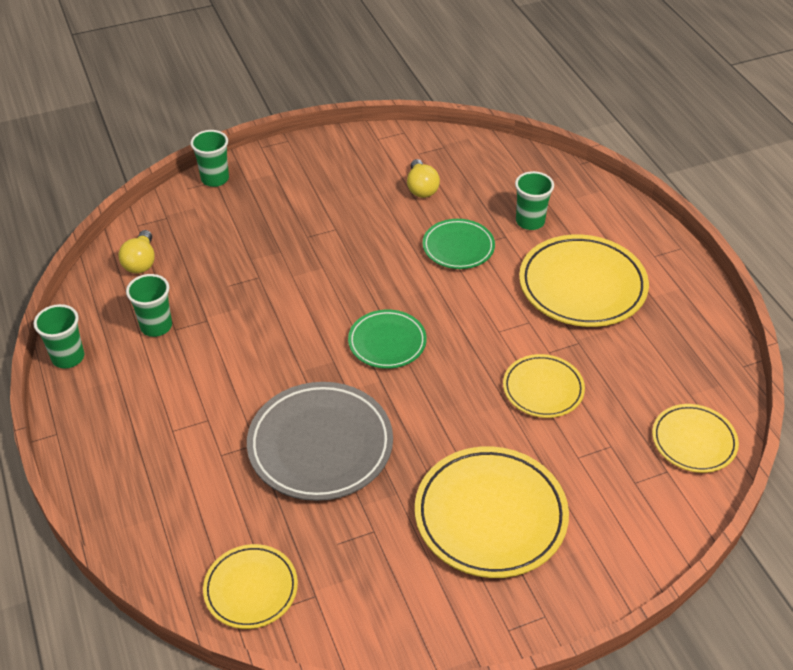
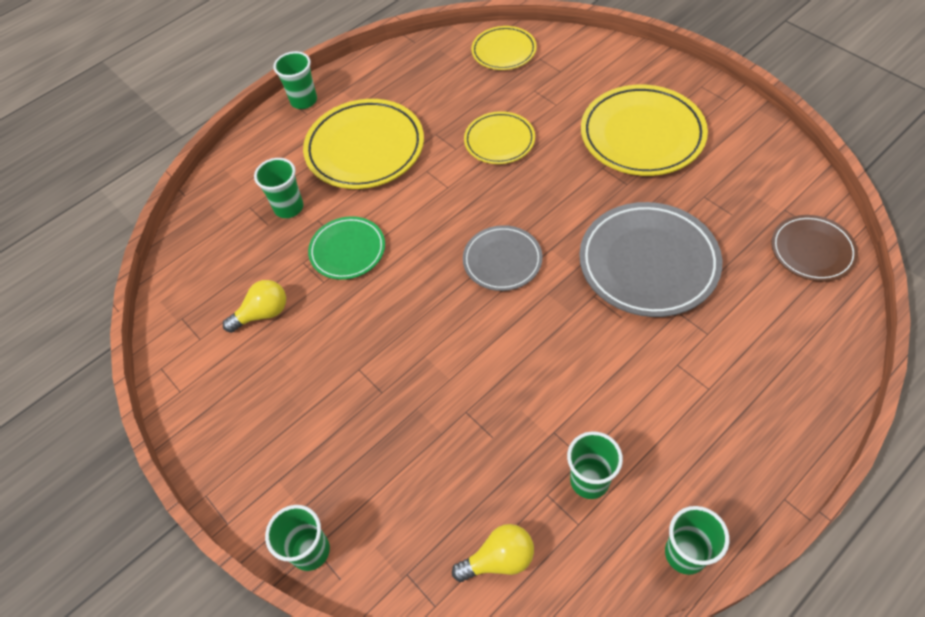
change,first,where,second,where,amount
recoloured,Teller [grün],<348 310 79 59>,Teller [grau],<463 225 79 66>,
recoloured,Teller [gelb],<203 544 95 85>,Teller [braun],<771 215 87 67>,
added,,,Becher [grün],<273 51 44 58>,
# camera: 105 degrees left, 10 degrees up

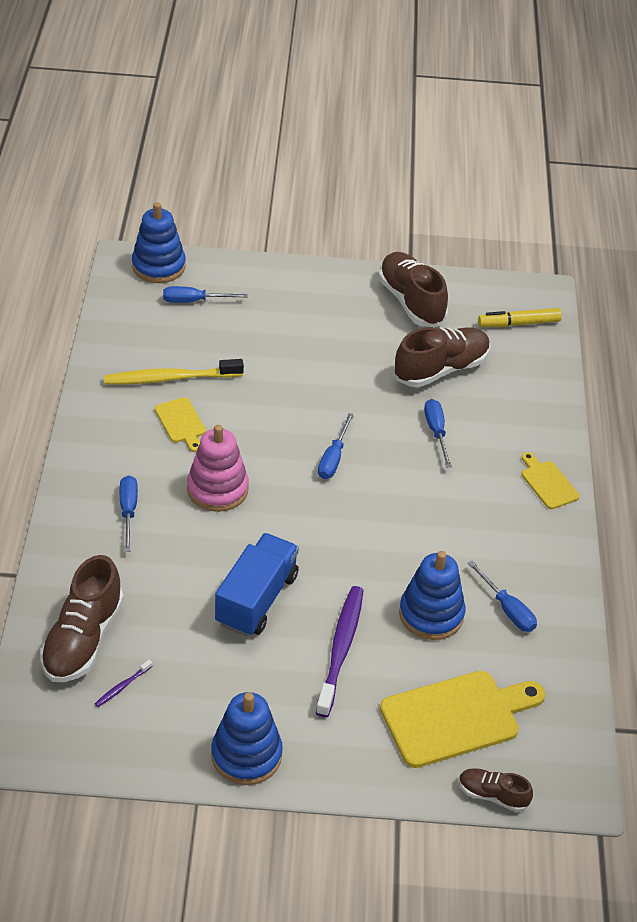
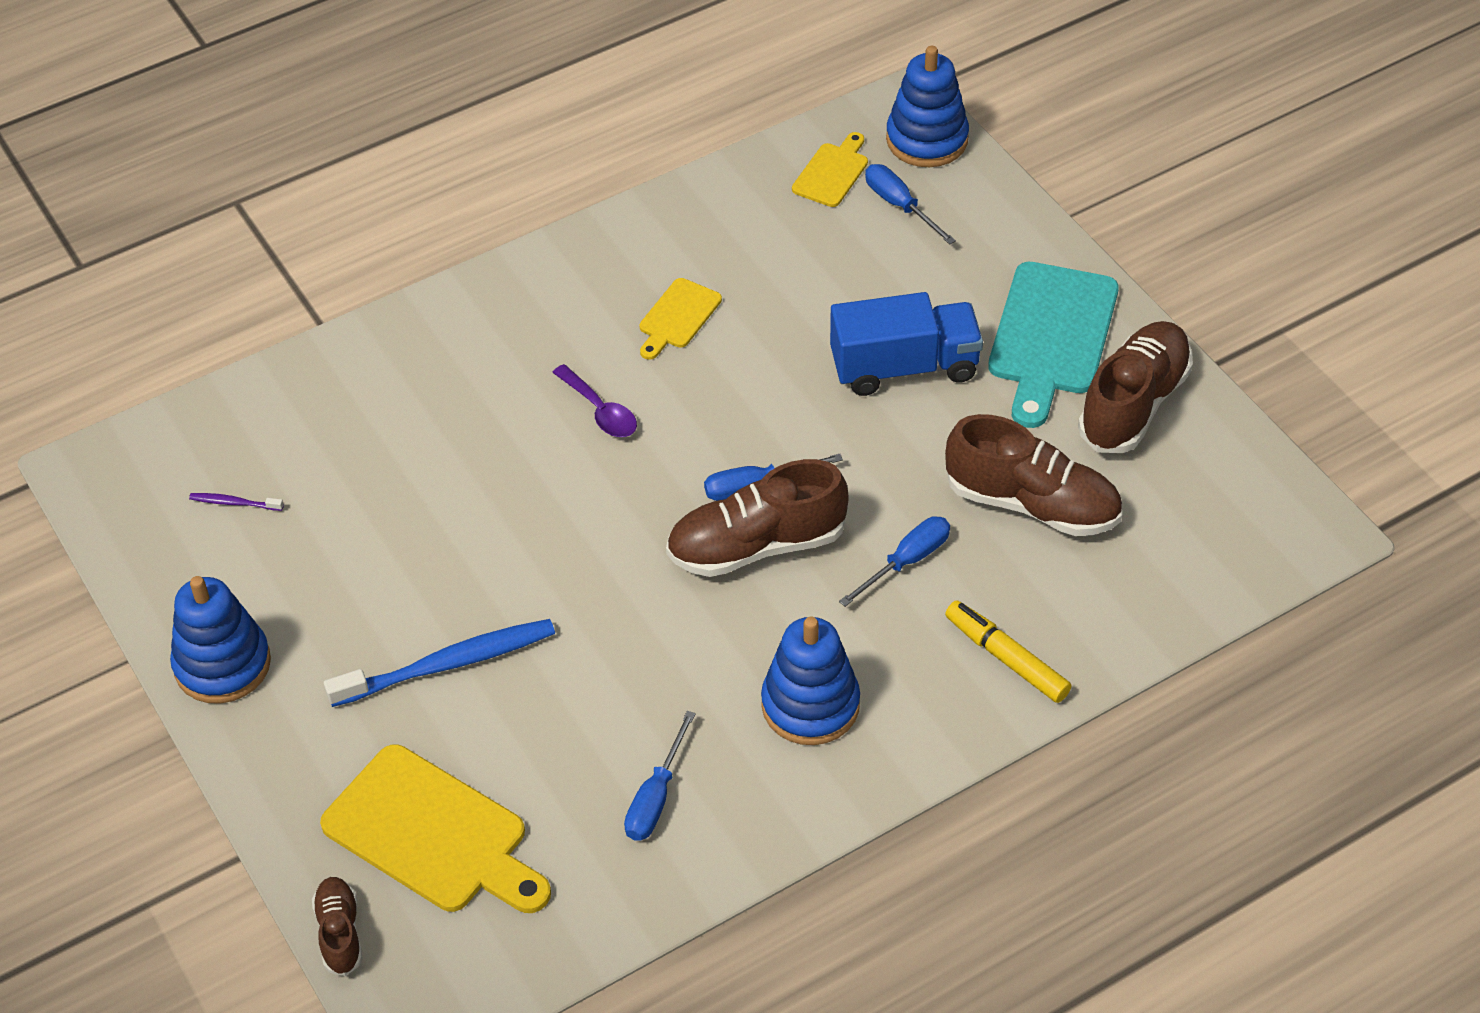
change,first,where,second,where,amount
moved,Filzstift [gelb],<478 308 84 19>,,<945 600 127 103>,
removed,Zahnbürste [gelb],<104 359 140 26>,,,
replaced,Stapelspielzeug [rosa],<187 425 62 87>,Löffel [lila],<552 364 85 73>,
moved,Schneidebrett [gelb],<522 452 58 57>,,<792 132 76 75>,
removed,Schraubenzieher [blau],<120 475 18 77>,,,
moved,Lastwagen [blau],<215 533 84 104>,,<830 292 153 104>,
moved,Stapelspielzeug [blau],<399 551 66 89>,,<761 617 99 128>,
moved,Schuh [braun],<40 555 84 127>,,<666 459 183 118>,
recoloured,Zahnbürste [lila],<316 586 48 131>,Zahnbürste [blau],<324 619 231 88>,
added,,,Schneidebrett [türkis],<988 262 131 166>,
# camera: 60 degrees right, 5 degrees up

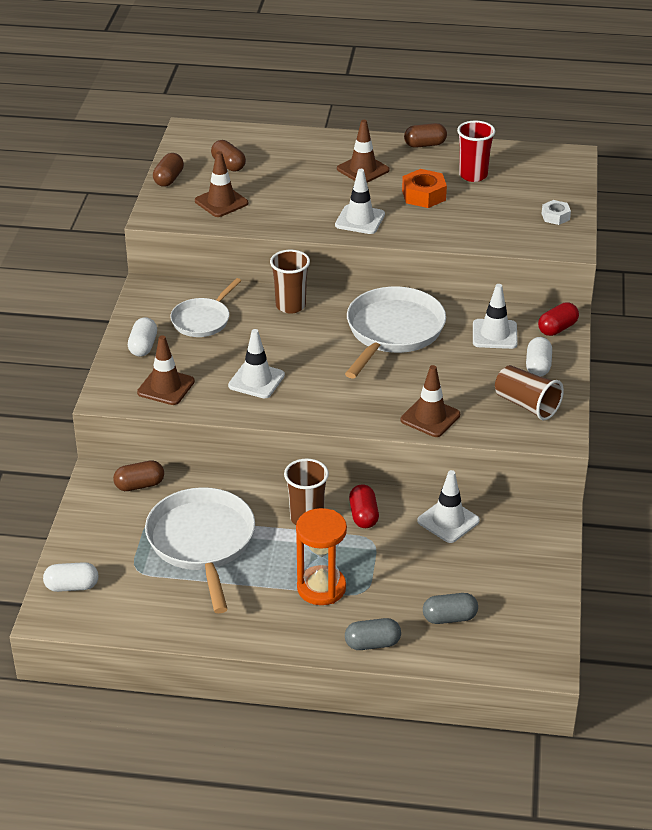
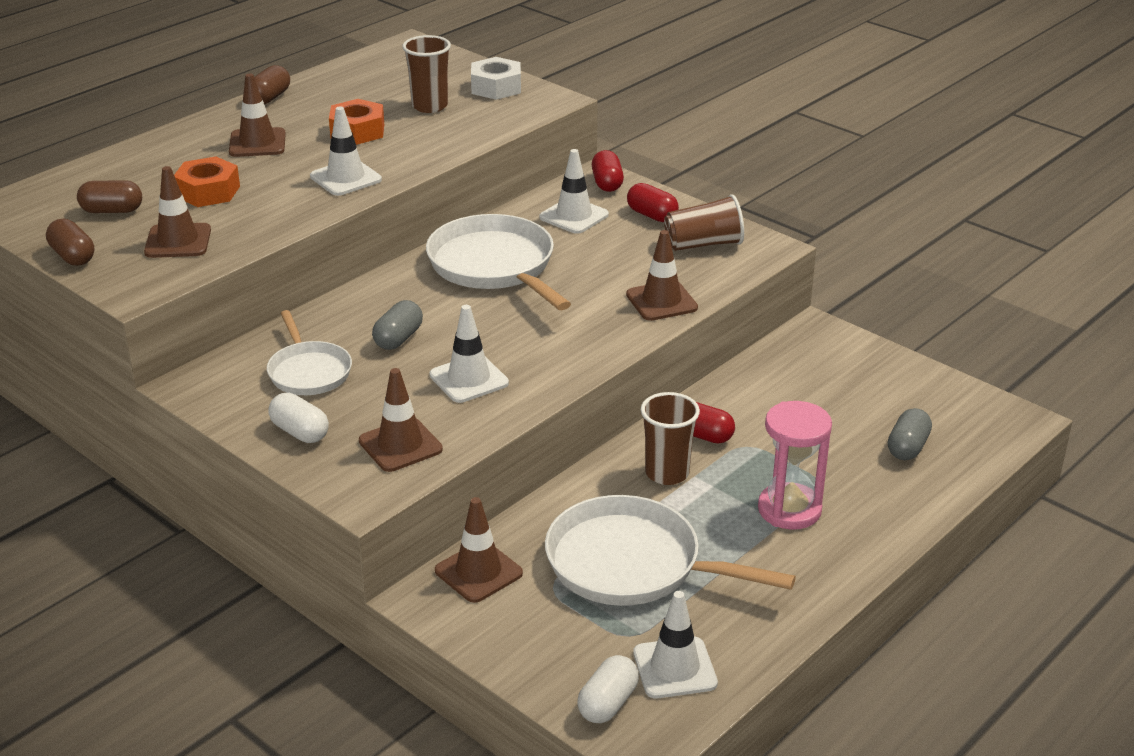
change,first,where,second,where,amount
removed,Becher [rot],<457 120 38 62>,,,
resized,Sechskantmutter [weiß],<542 200 29 25>,,<471 57 50 43>,x1.61
moved,Becher [braun],<270 250 40 64>,,<402 35 49 78>,
recoloured,Kapsel [weiß],<526 337 26 40>,Kapsel [rot],<627 183 52 39>,
replaced,Kapsel [braun],<113 460 51 31>,Leitkegel [braun],<435 497 88 106>,
moved,Leitkegel [weiß],<417 470 63 73>,,<633 591 85 107>,
recoloured,Sanduhr [orange],<296 508 51 97>,Sanduhr [rosa],<758 401 74 129>,
moved,Kapsel [grau],<345 618 56 32>,,<372 300 51 50>,
added,,,Sechskantmutter [orange],<174 156 66 51>,
# camera: 55 degrees left, 5 degrees down

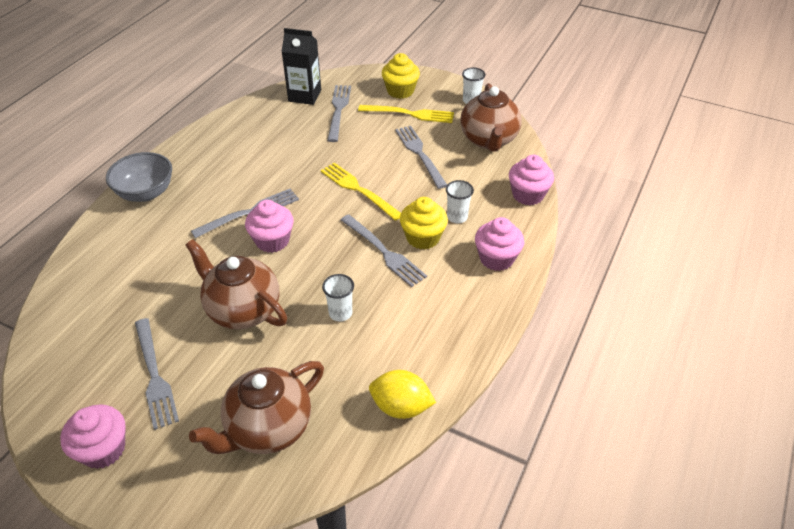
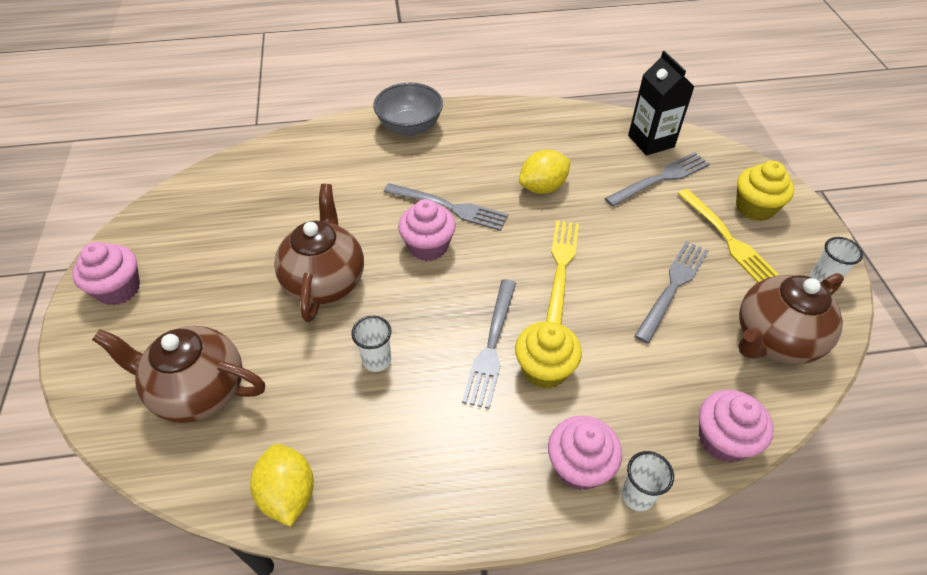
change,first,where,second,where,amount
moved,Becher [weiß],<446 180 28 43>,,<621 451 53 60>,
removed,Gabel [grau],<135 318 44 112>,,,
added,,,Zitrone [gelb],<519 150 51 44>,
# camera: 55 degrees right, 5 degrees up

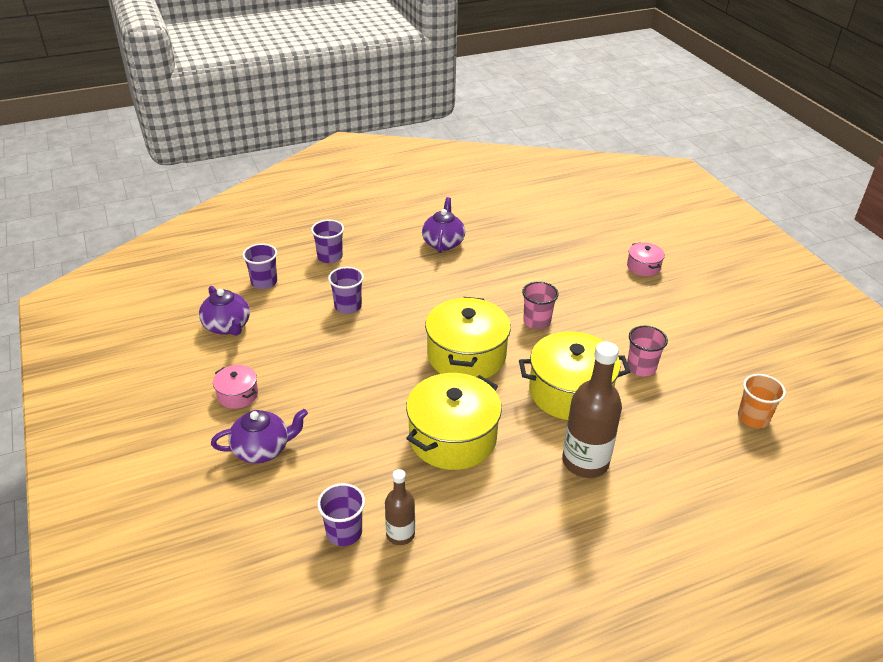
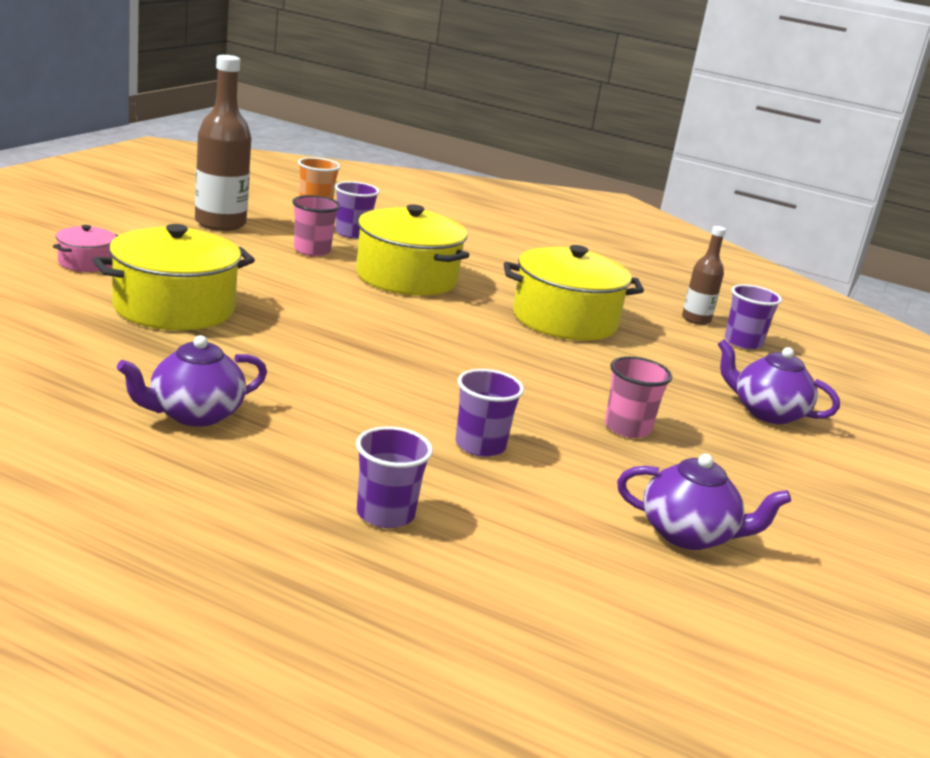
change,first,where,second,where,amount
moved,Becher [lila],<242 243 35 46>,,<335 181 45 58>,
moved,Becher [rosa],<522 281 37 48>,,<605 356 67 82>,
turned,Teekanne [lila],<199 286 51 50>,,<617 454 174 96>,90 degrees clockwise
moved,Kochtopf [gelb],<425 297 86 81>,,<92 224 163 106>,
moved,Flasche [braun],<562 341 60 137>,,<195 55 56 176>,
removed,Kochtopf [rosa],<213 365 45 44>,,,
# camera: 135 degrees left, 15 degrees down

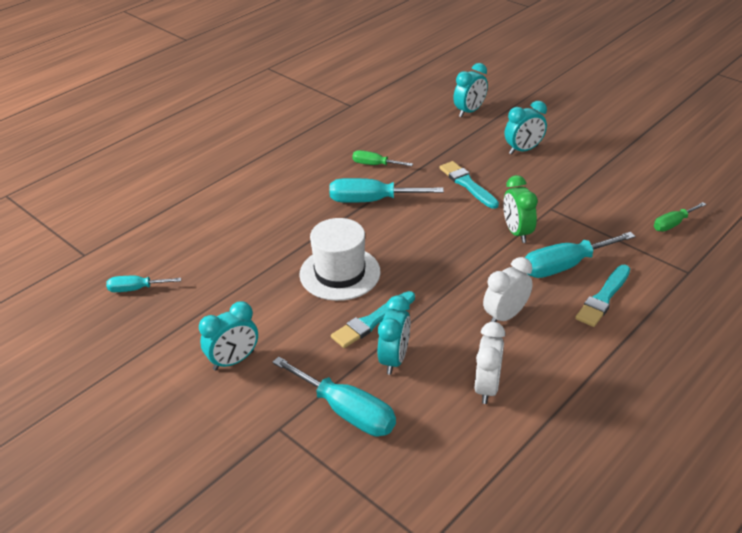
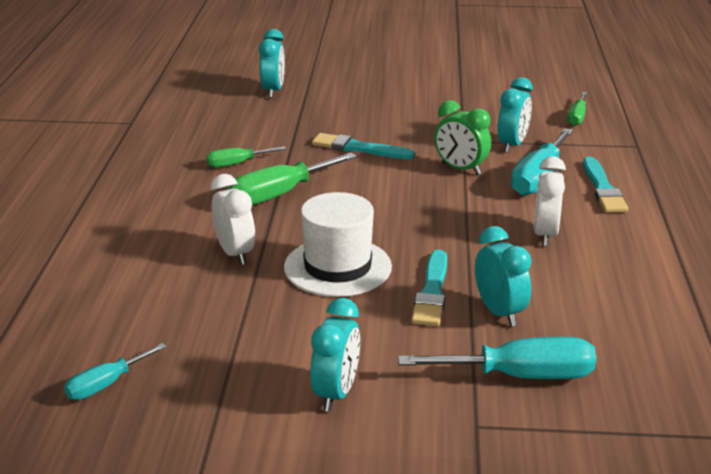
change,first,where,second,where,amount
moved,Wecker [türkis],<505 101 42 53>,,<497 77 35 76>,
recoloured,Schraubenzieher [türkis],<329 178 115 25>,Schraubenzieher [grün],<227 152 130 53>,
moved,Wecker [weiß],<475 322 30 82>,,<211 174 44 91>,
# camera: 40 degrees left, 10 degrees down

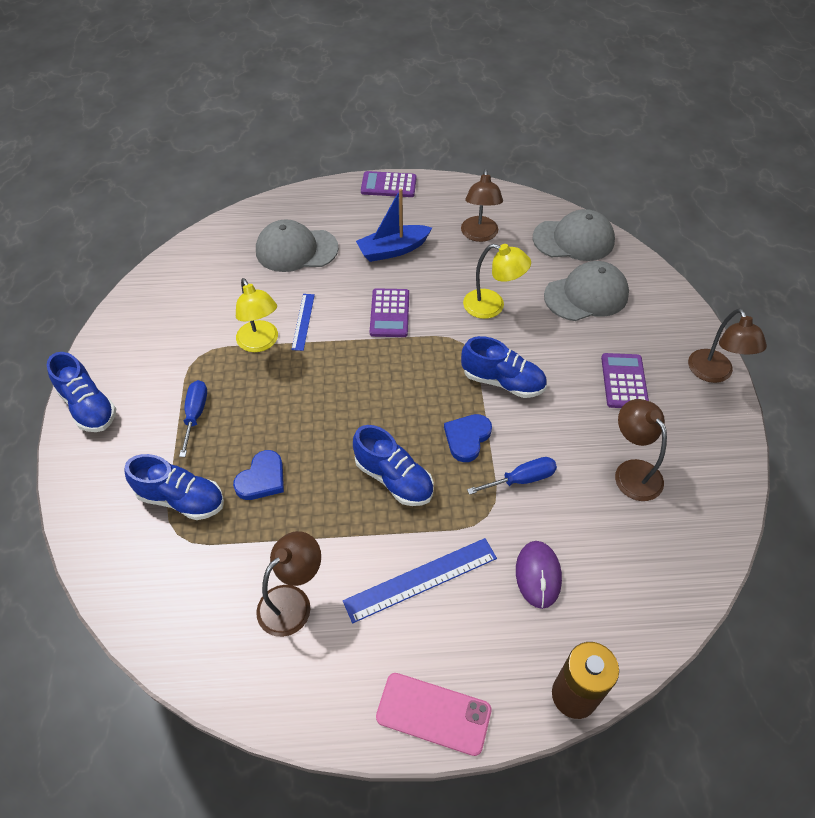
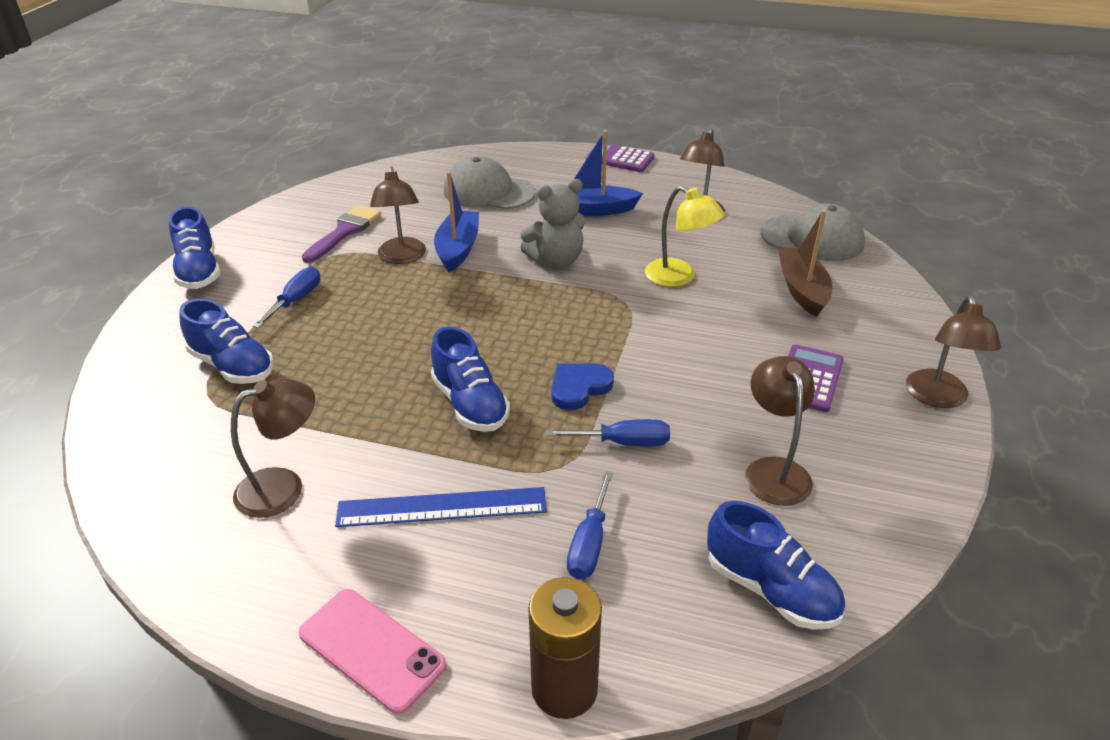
change,first,where,second,where,amount
replaced,Kappe [grau],<544 261 85 60>,Boot [braun],<778 210 54 107>,
recoloured,Lampe [gelb],<236 278 42 74>,Lampe [braun],<370 166 56 98>,
replaced,Taschenrechner [lila],<370 288 39 49>,Teddybär [grau],<520 179 65 89>,
replaced,Lineal [blau],<291 294 24 57>,Boot [blau],<434 172 45 100>,
moved,Schuh [blau],<461 336 86 62>,,<707 501 138 129>,
removed,Herz [blau],<233 450 51 50>,,,
replaced,Computermaus [lila],<516 541 46 68>,Schraubenzieher [blau],<567 471 46 108>,
added,,,Pinsel [lila],<302 205 79 58>,
# camera: 20 degrees right, 15 degrees down

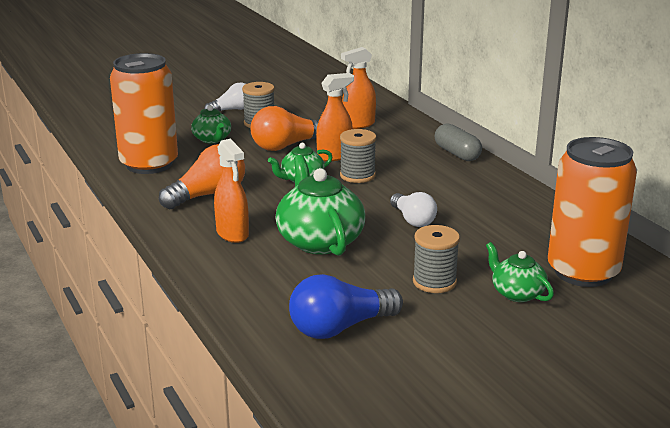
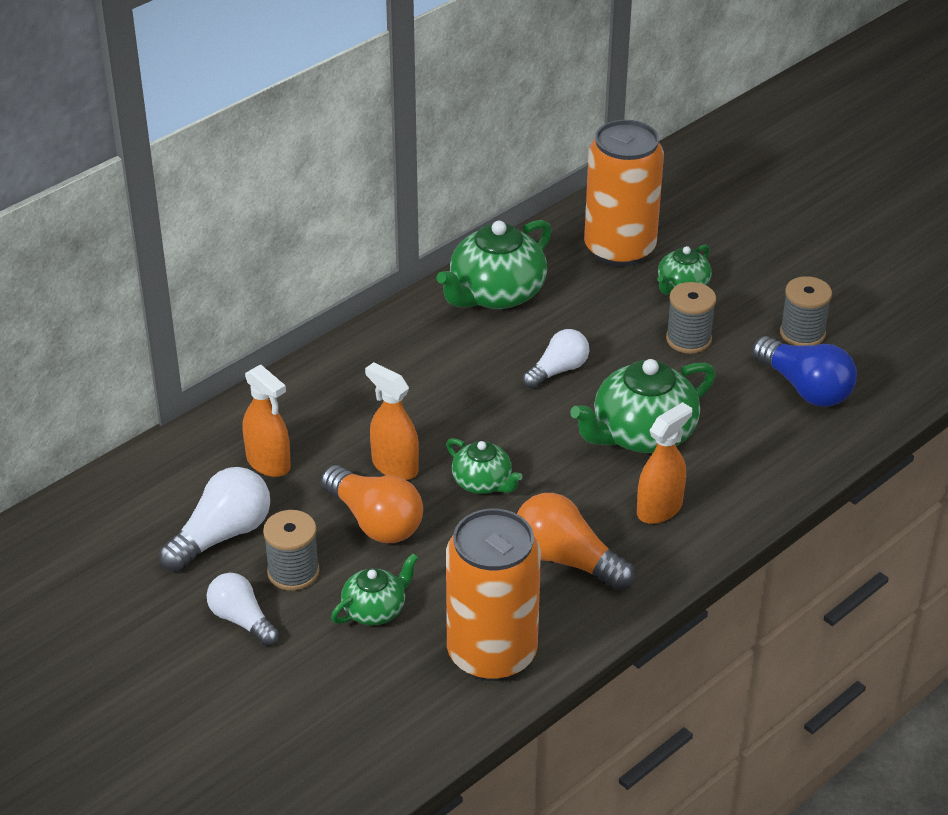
change,first,where,second,where,amount
removed,Kapsel [grau],<435 123 47 38>,,,
moved,Garnrolle [grau],<340 129 36 54>,,<780 276 52 70>,
added,,,Teekanne [grün],<436 220 116 89>,
added,,,Glühbirne [weiß],<159 467 111 105>,
# camera: 105 degrees left, 15 degrees up

